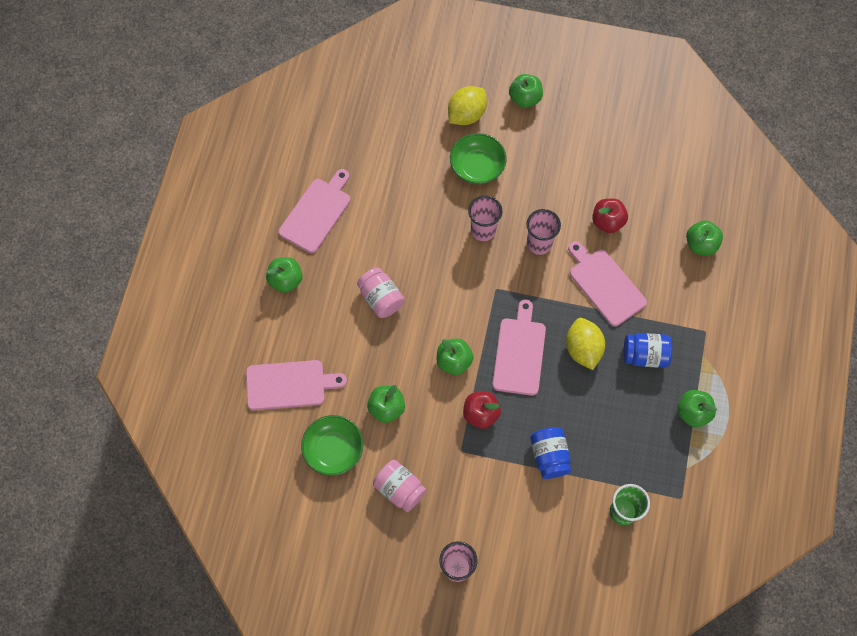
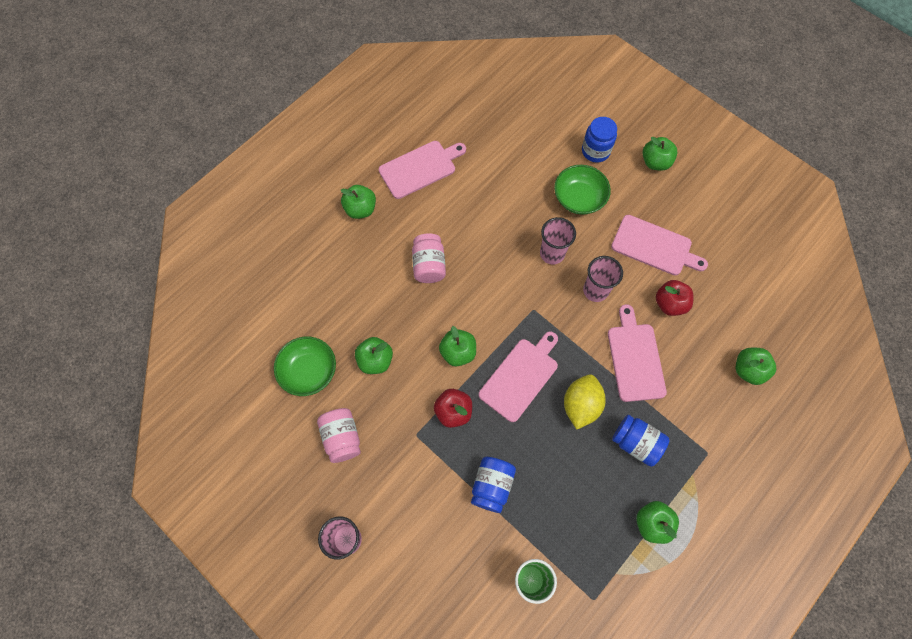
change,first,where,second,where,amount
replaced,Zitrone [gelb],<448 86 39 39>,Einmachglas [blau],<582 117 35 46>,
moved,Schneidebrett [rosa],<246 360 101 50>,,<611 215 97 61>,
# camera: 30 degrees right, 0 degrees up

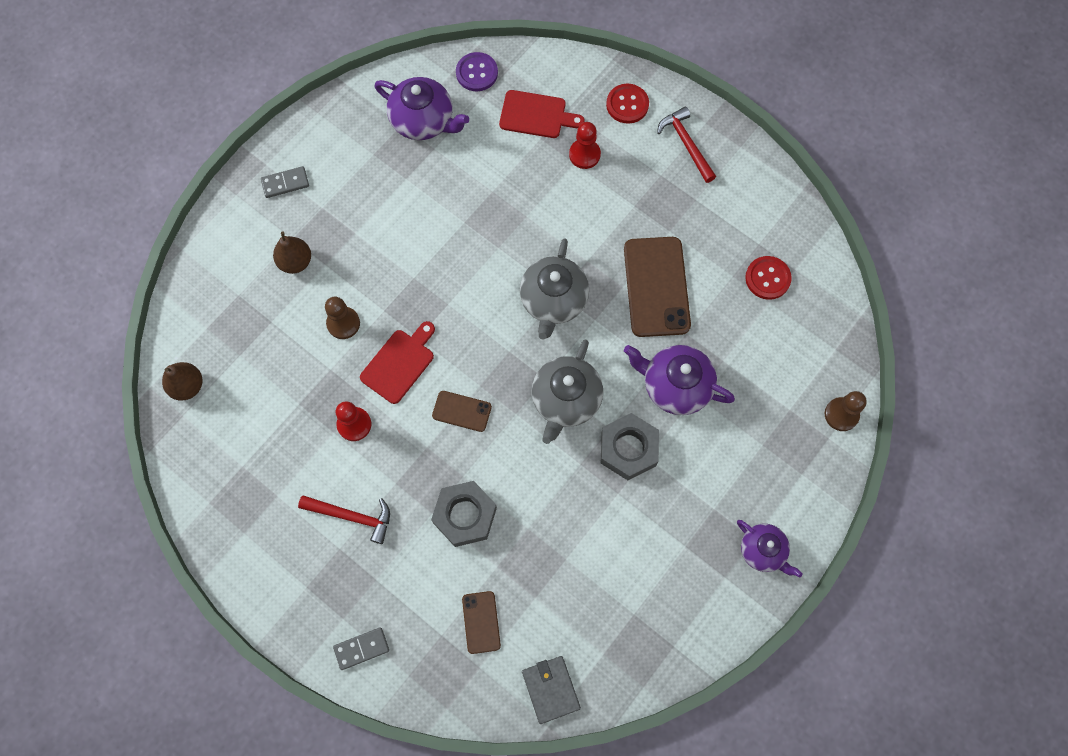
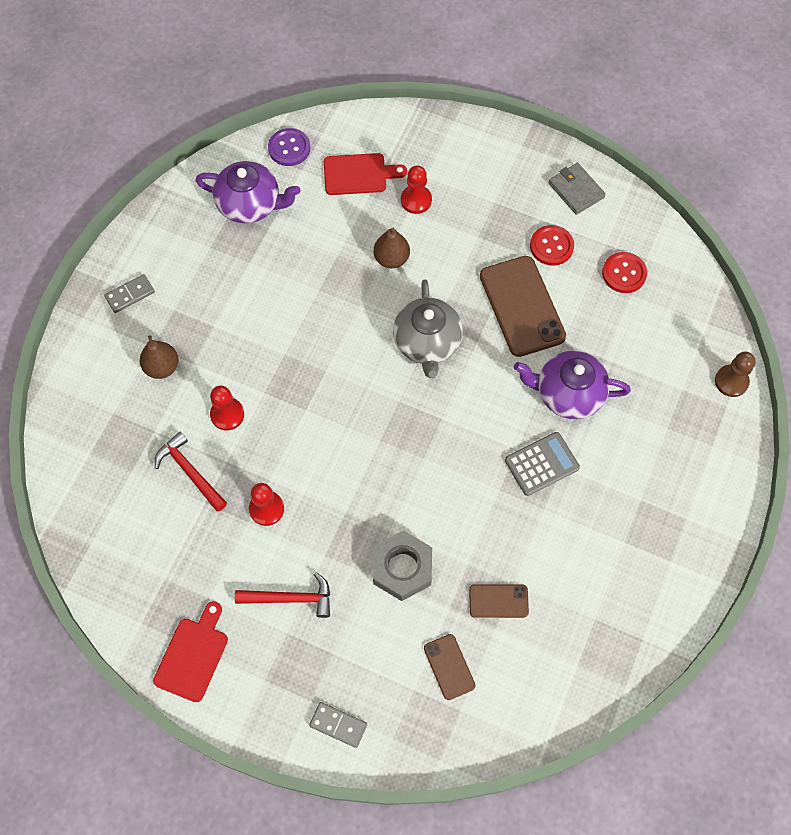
change,first,where,second,where,amount
moved,Knopf [rot],<606 84 43 40>,,<530 225 44 41>,
moved,Hammer [rot],<657 107 59 76>,,<155 432 72 80>,
recoloured,Bauer [braun],<325 297 35 42>,Bauer [rot],<210 385 34 45>,
moved,Schneidebrett [rot],<360 321 75 83>,,<153 601 75 101>,
removed,Teekanne [grau],<532 339 71 105>,,,
moved,Birne [braun],<162 362 40 38>,,<374 228 36 40>,
moved,Handy [braun],<432 391 60 41>,,<469 584 60 34>,
replaced,Sechskantmutter [grau],<601 413 58 67>,Taschenrechner [grau],<505 432 75 64>,
removed,Teekanne [lila],<737 520 66 58>,,,
turned,Dominostein [grau],<333 627 56 43>,,<309 702 58 46>,60 degrees clockwise
moved,Geldbörse [grau],<522 656 59 68>,,<549 163 57 52>,
# camera: 15 degrees left, 5 degrees down

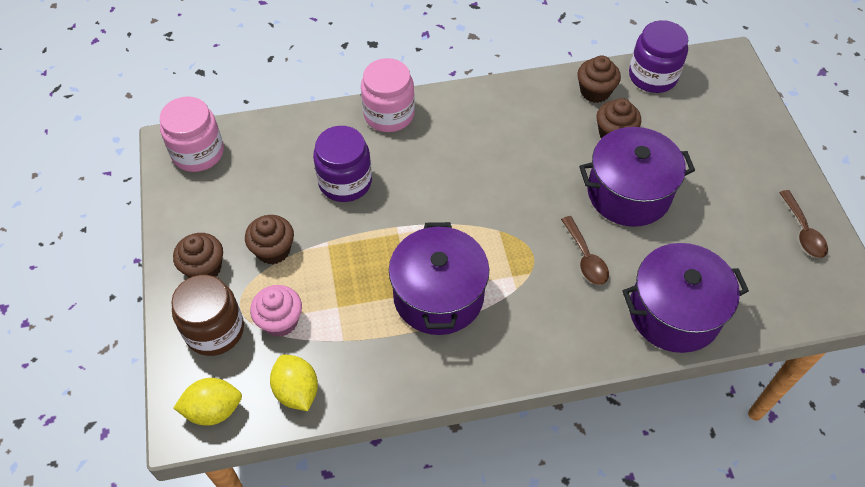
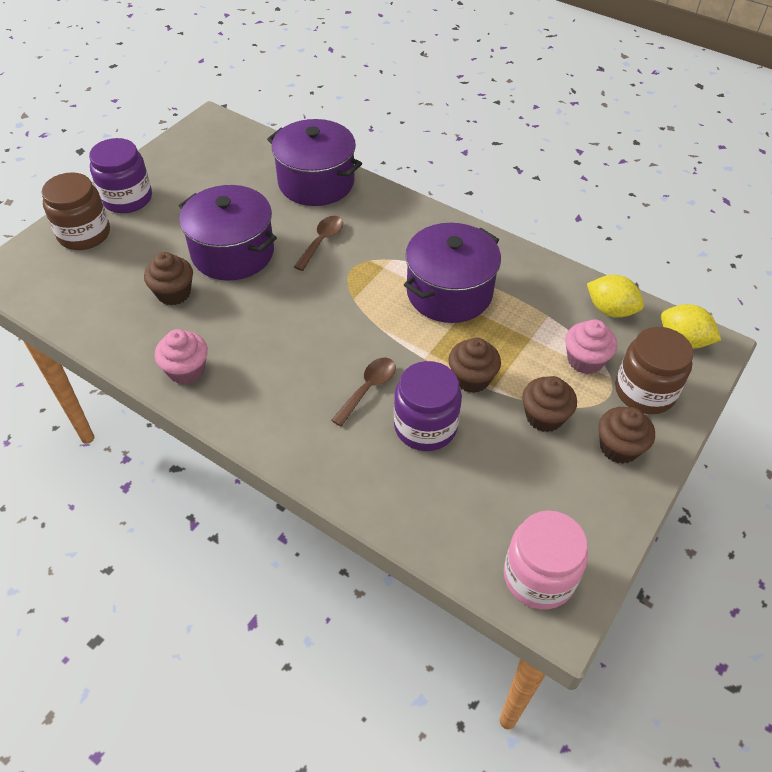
change,first,where,second,where,amount
moved,Einmachglas [lila],<629 20 59 73>,,<89 138 63 75>,
moved,Muffin [braun],<577 55 44 48>,,<448 338 53 55>,
removed,Einmachglas [rosa],<361 58 54 74>,,,
moved,Löffel [braun],<779 190 49 68>,,<331 358 65 69>,
turned,Zitrone [gelb],<270 354 48 57>,,<587 275 57 43>,75 degrees counterclockwise
added,,,Einmachglas [braun],<41 172 69 78>,
added,,,Muffin [rosa],<155 329 53 55>,
# camera: 135 degrees left, 5 degrees down

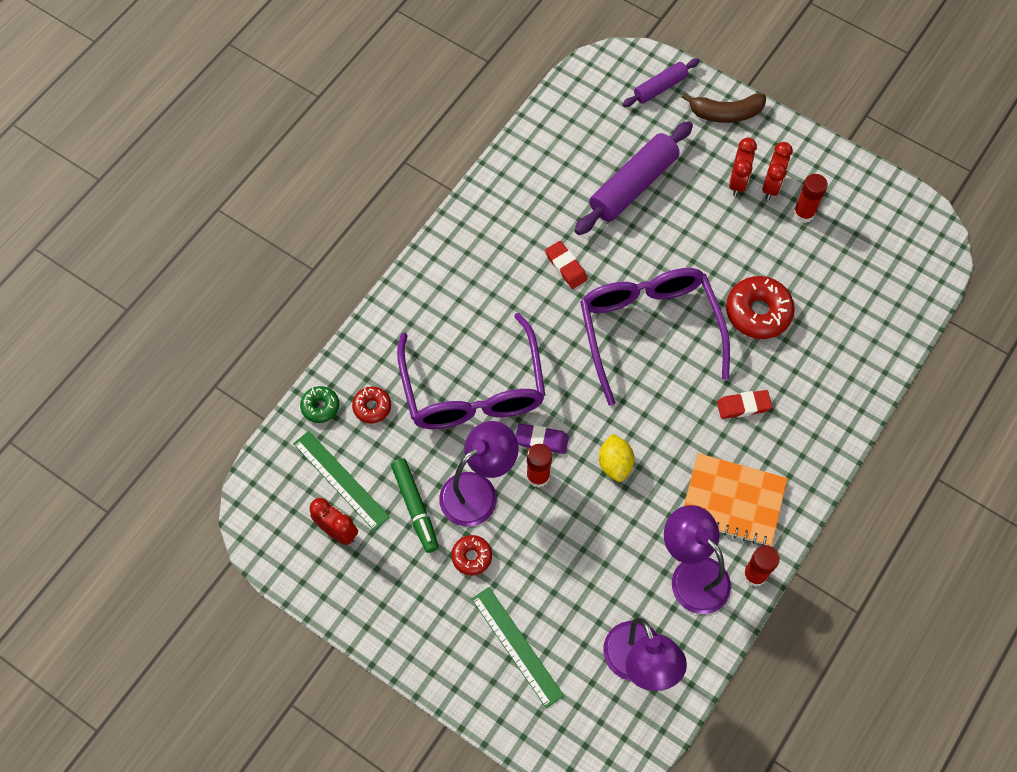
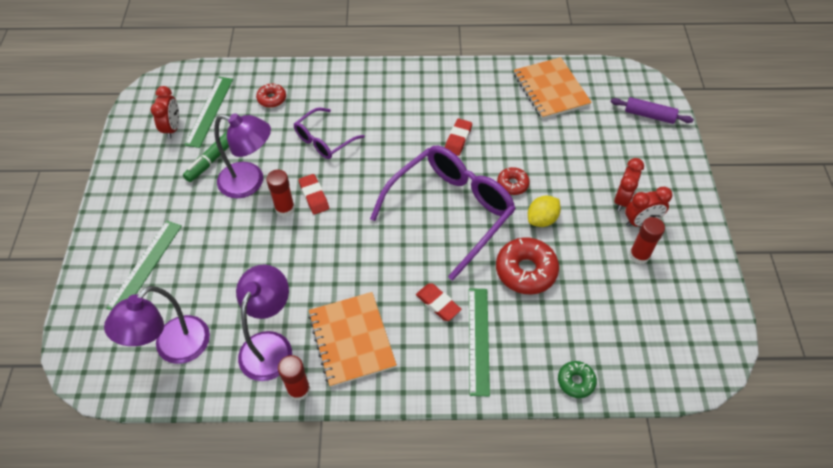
change,first,where,second,where,amount
removed,Banane [braun],<682 93 84 30>,,,
removed,Nudelholz [lila],<575 121 118 114>,,,
turned,Wecker [rot],<729 137 28 59>,,<614 158 30 53>,45 degrees counterclockwise
resized,Brille [lila],<397 313 148 116>,,<294 107 71 52>,x0.53
moved,Donut [grün],<300 386 39 37>,,<558 361 39 37>,
recoloured,Radiergummi [lila],<516 424 53 30>,Radiergummi [rot],<299 174 30 41>,
moved,Zitrone [gelb],<599 433 35 49>,,<528 196 33 31>,
moved,Donut [rot],<451 535 41 40>,,<497 167 33 28>,
added,,,Notizbuch [orange],<514 57 78 62>,
added,,,Lineal [grün],<469 288 21 108>,
# camera: 55 degrees right, 10 degrees down

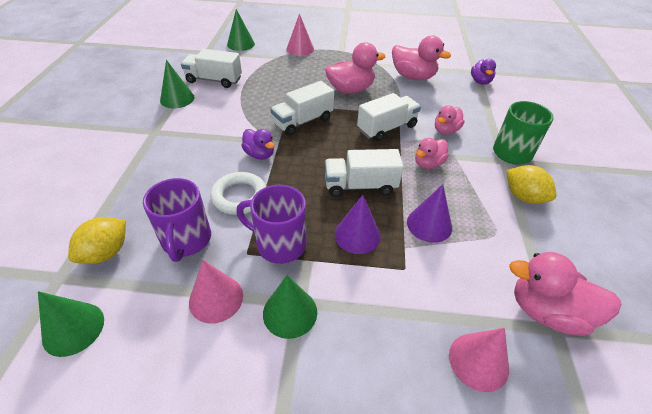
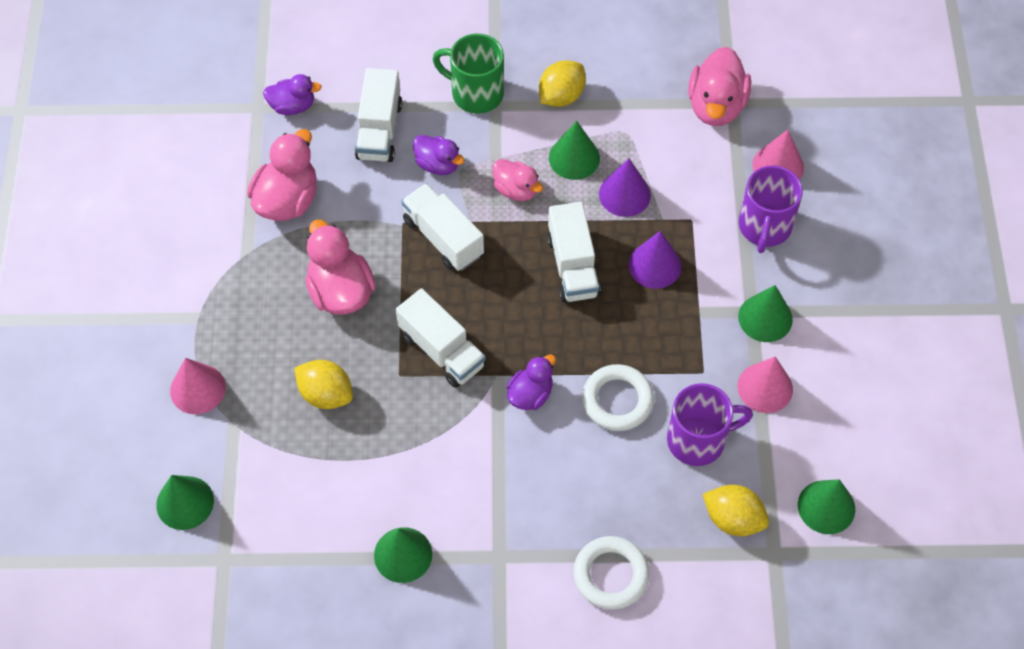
change,first,where,second,where,amount
moved,Lastwagen [weiß],<181 49 61 39>,,<355 68 47 94>,
recoloured,Ente [rosa],<435 105 30 30>,Ente [lila],<413 135 52 40>,
moved,Tasse [lila],<236 185 70 79>,,<738 165 65 88>,
added,,,Kegel [grün],<549 121 51 59>,
added,,,Zitrone [gelb],<294 360 59 49>,
added,,,Ring [weiß],<573 536 77 74>,
# camera: 95 degrees left, 15 degrees up

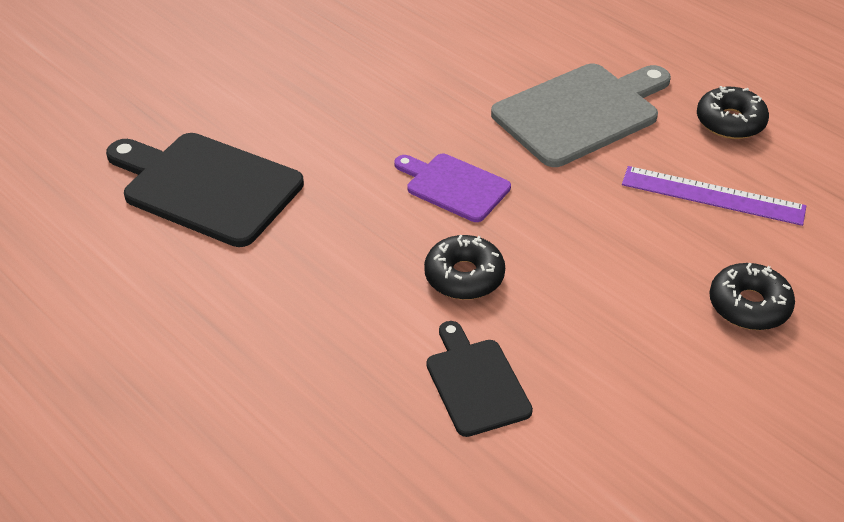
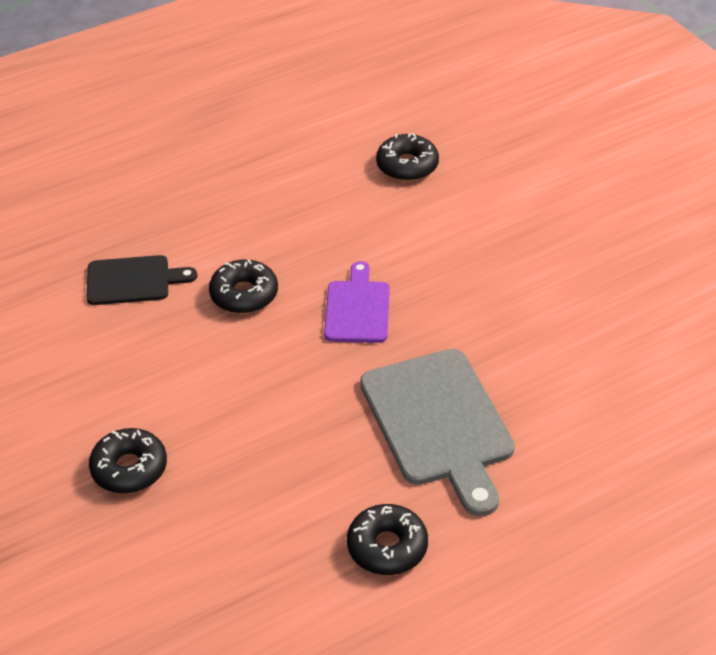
change,first,where,second,where,amount
replaced,Schneidebrett [schwarz],<106 133 198 114>,Donut [schwarz],<376 133 63 48>,
turned,Schneidebrett [lila],<395 154 116 68>,,<324 261 66 82>,45 degrees counterclockwise
removed,Lineal [lila],<622 166 184 60>,,,
# camera: 105 degrees right, 0 degrees up

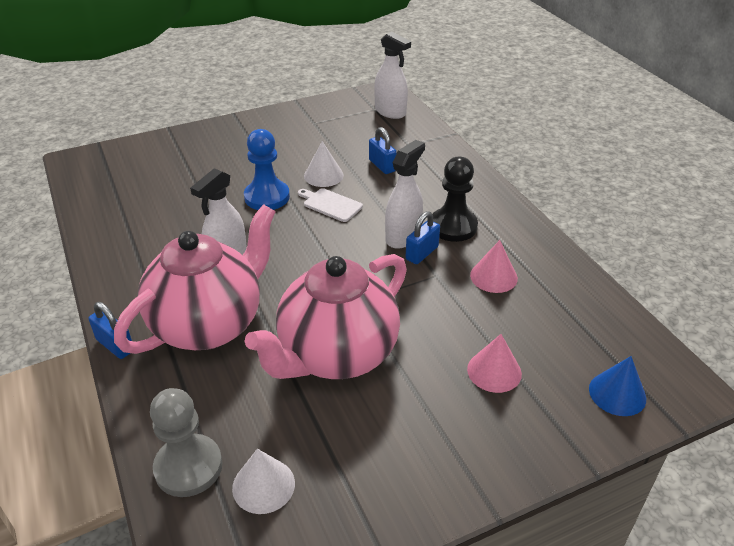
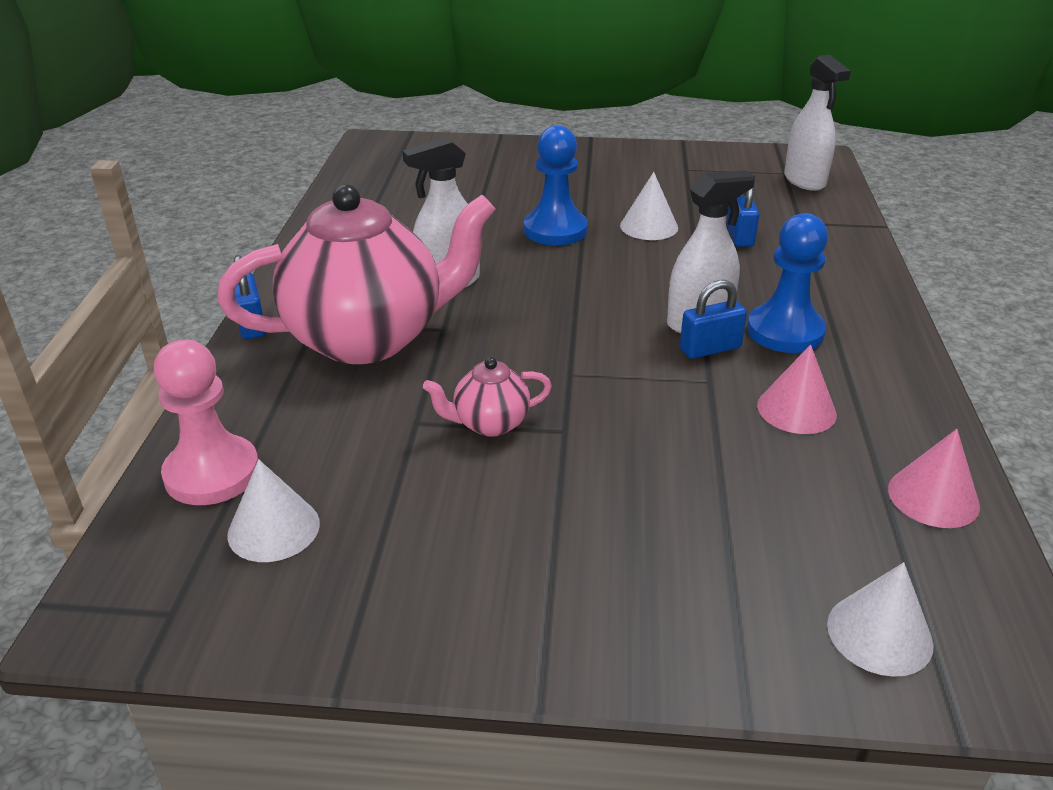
change,first,where,second,where,amount
recoloured,Bauer [schwarz],<433 157 45 85>,Bauer [blau],<747 213 81 140>,
removed,Schneidebrett [weiß],<298 188 65 34>,,,
resized,Teekanne [rosa],<245 254 162 125>,,<423 357 129 79>,x0.42
moved,Kegel [rosa],<467 334 55 59>,,<888 429 92 99>,
recoloured,Kegel [blau],<589 356 57 60>,Kegel [weiß],<827 562 107 115>,
recoloured,Bauer [grau],<150 388 72 109>,Bauer [rosa],<154 340 104 165>,
# camera: 30 degrees right, 5 degrees down

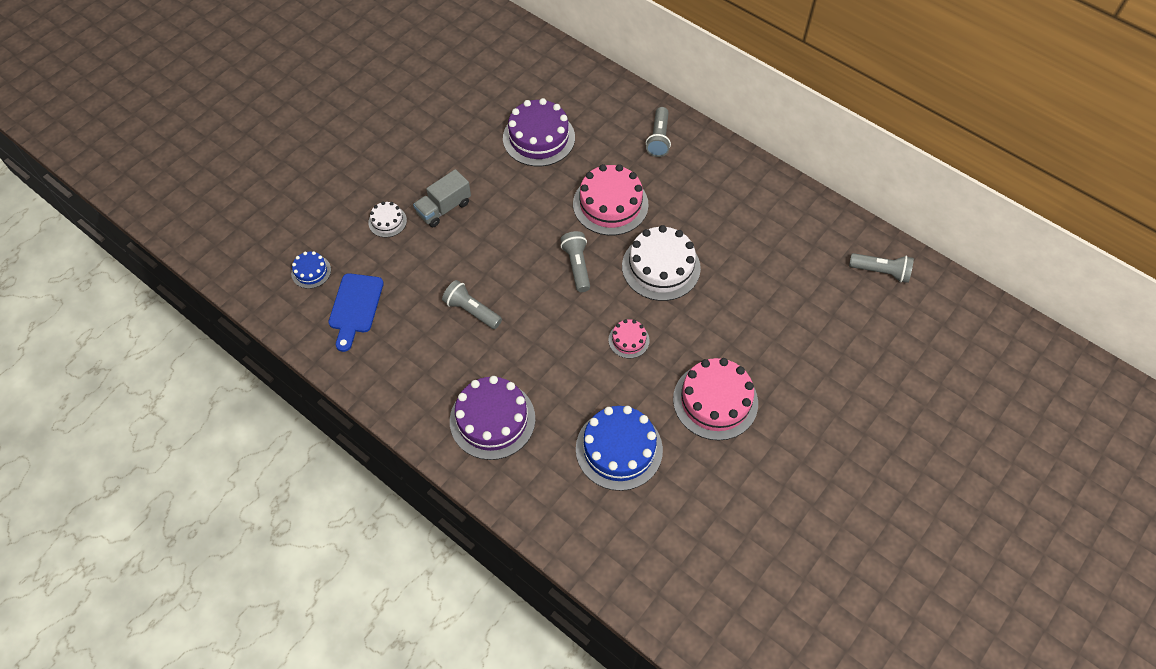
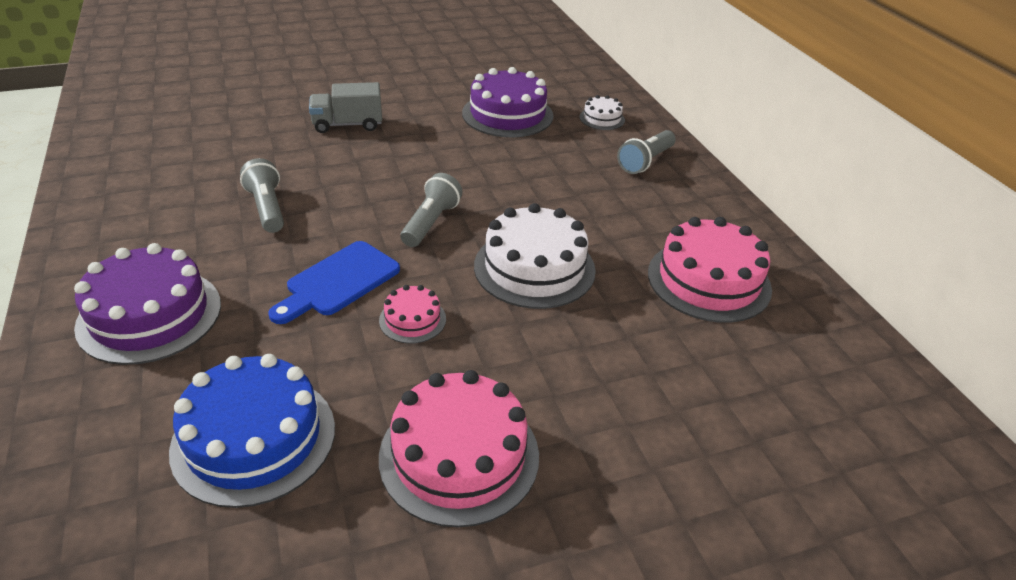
change,first,where,second,where,amount
moved,Kuchen [rosa],<573 164 76 71>,,<648 217 124 106>,
moved,Kuchen [weiß],<368 201 39 37>,,<579 95 46 35>,
removed,Kuchen [blau],<291 251 40 38>,,,
removed,Taschenlampe [grau],<849 253 65 30>,,,
moved,Schneidebrett [blau],<328 273 56 79>,,<268 241 132 83>,
# camera: 30 degrees right, 20 degrees down

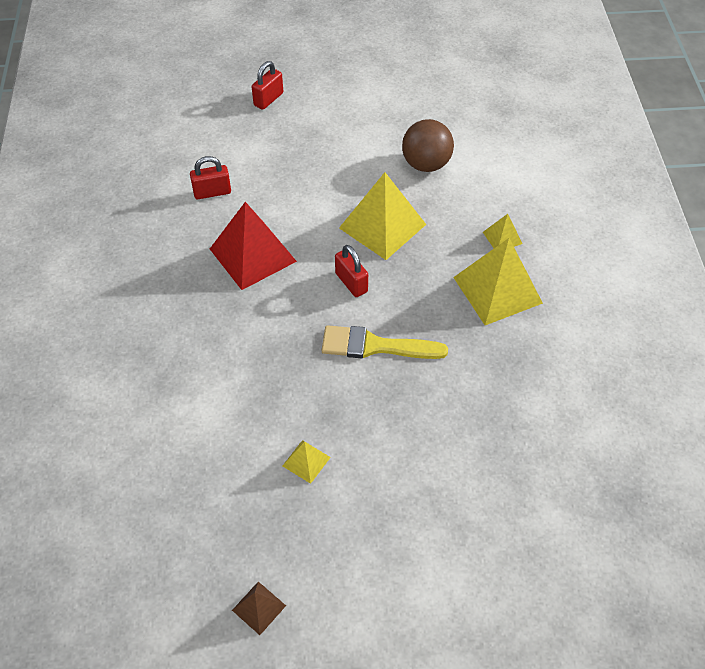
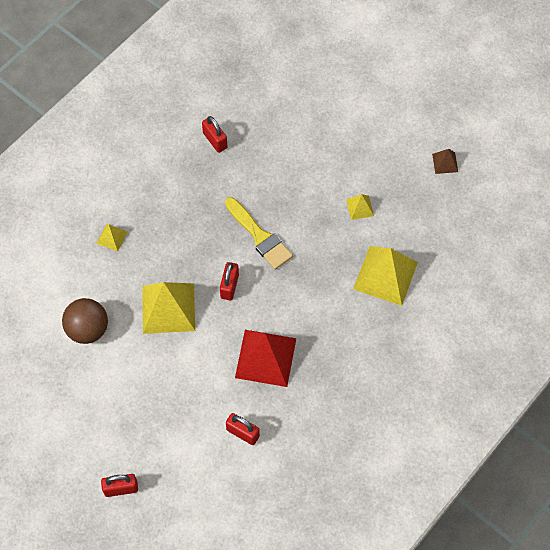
change,first,where,second,where,amount
moved,Pyramide [gelb],<453 238 90 87>,,<353 246 65 60>,
added,,,Vorhängeschloss [rot],<202 116 25 37>,
# camera: 135 degrees left, 10 degrees up

